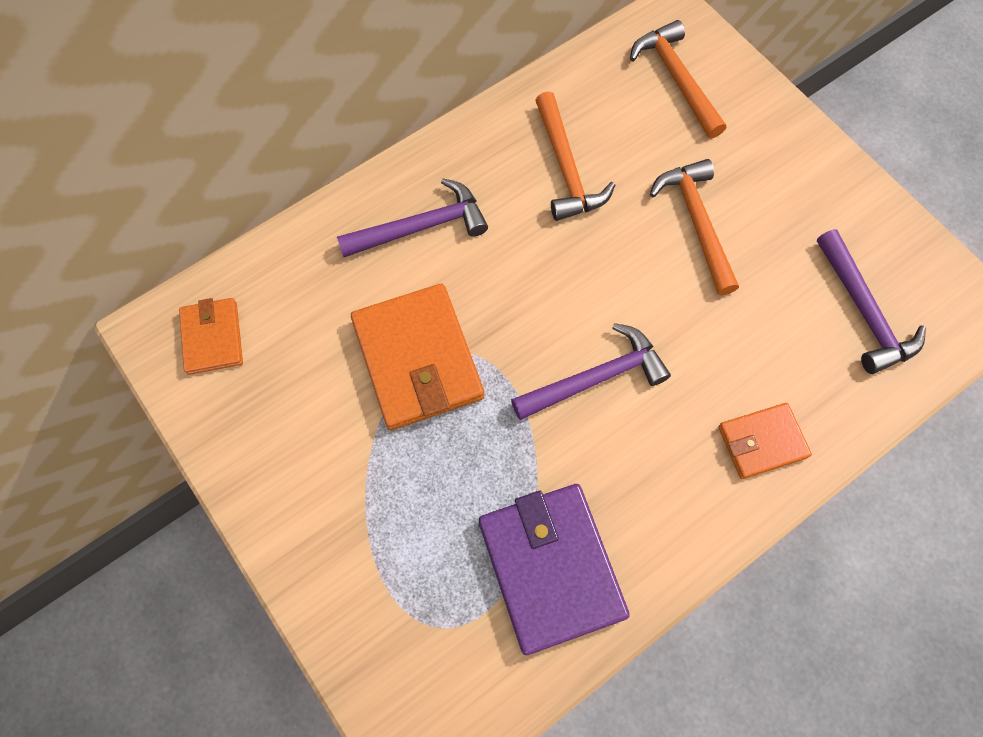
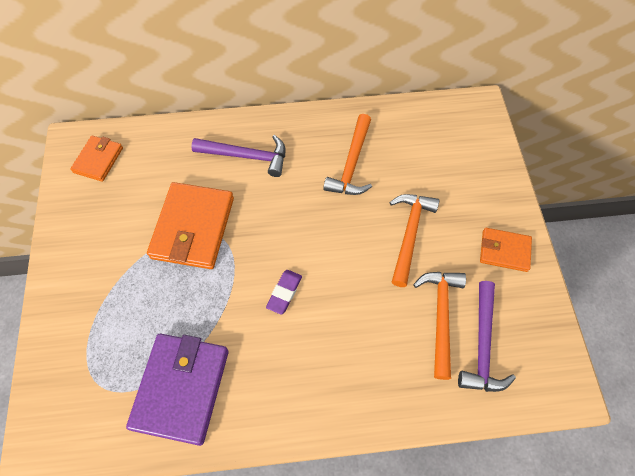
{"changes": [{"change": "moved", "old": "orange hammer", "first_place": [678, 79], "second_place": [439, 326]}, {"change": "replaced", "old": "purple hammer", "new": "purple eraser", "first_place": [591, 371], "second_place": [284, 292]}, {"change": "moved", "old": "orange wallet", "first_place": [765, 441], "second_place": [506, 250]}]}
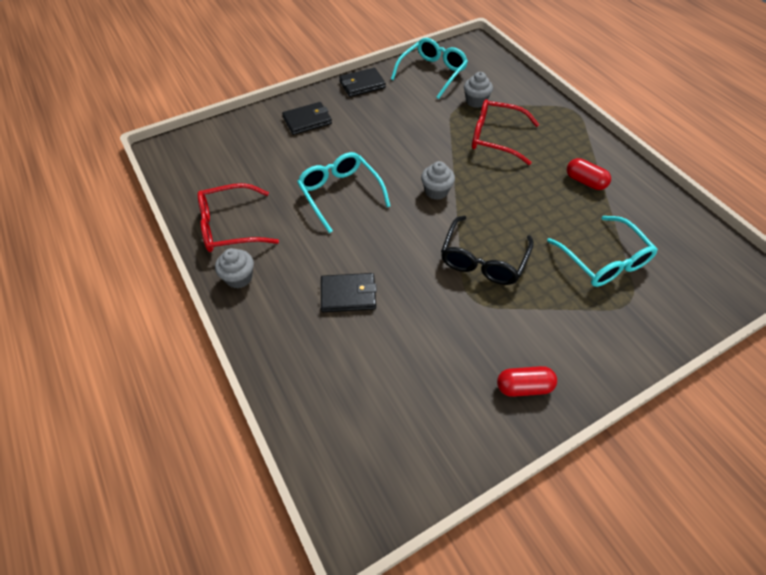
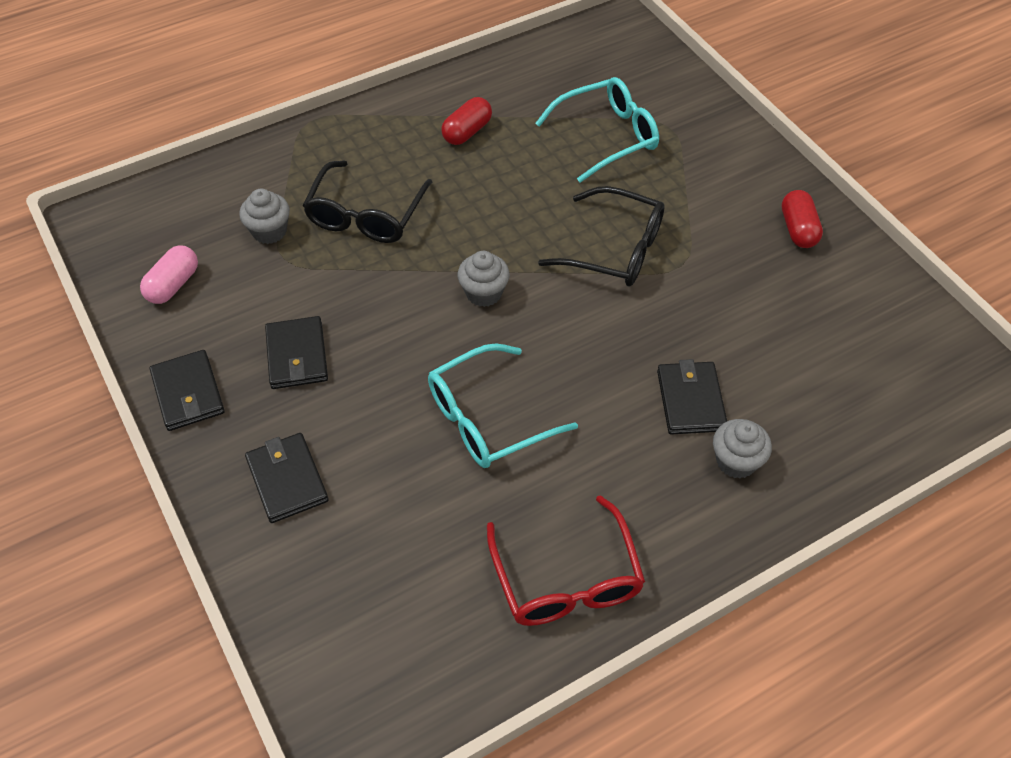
{"changes": [{"change": "replaced", "old": "turquoise glasses", "new": "pink capsule", "first_place": [429, 68], "second_place": [169, 274]}, {"change": "recoloured", "old": "red glasses", "new": "black glasses", "first_place": [505, 132], "second_place": [367, 202]}, {"change": "moved", "old": "grey cupcake", "first_place": [234, 268], "second_place": [742, 449]}, {"change": "added", "new": "black wallet", "second_place": [296, 352]}]}
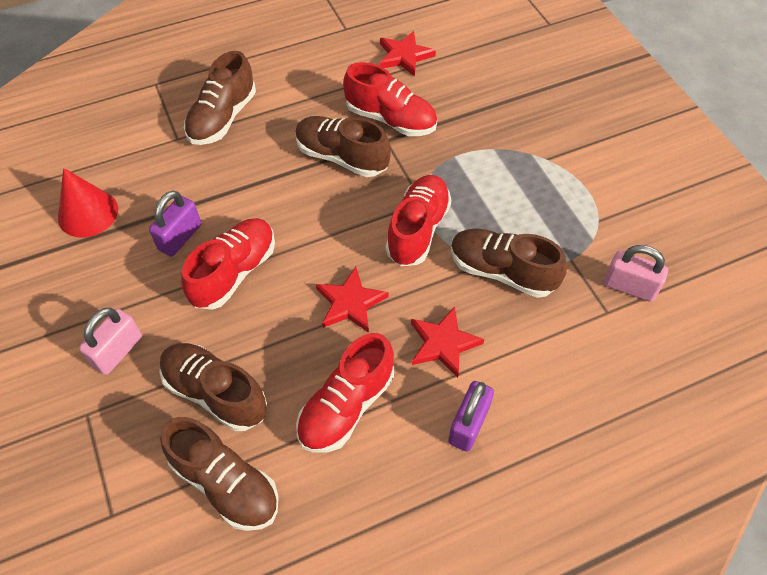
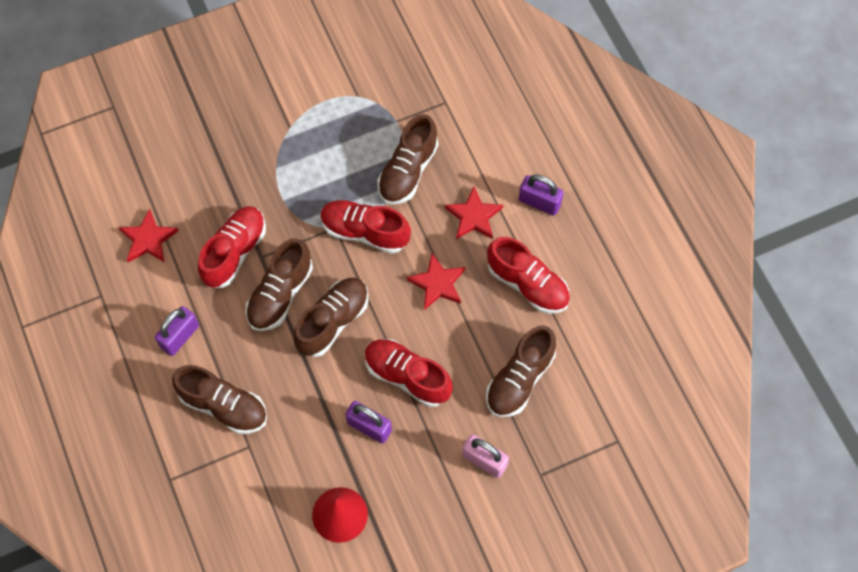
{"changes": [{"change": "removed", "old": "pink padlock", "first_place": [636, 273]}, {"change": "moved", "old": "brown shoe", "first_place": [219, 474], "second_place": [331, 317]}, {"change": "added", "new": "purple padlock", "second_place": [177, 331]}]}
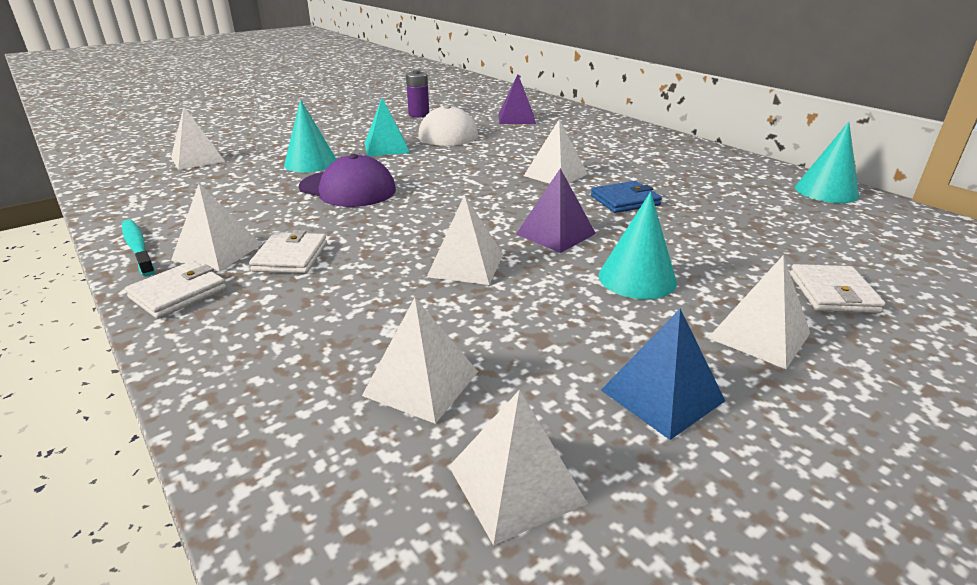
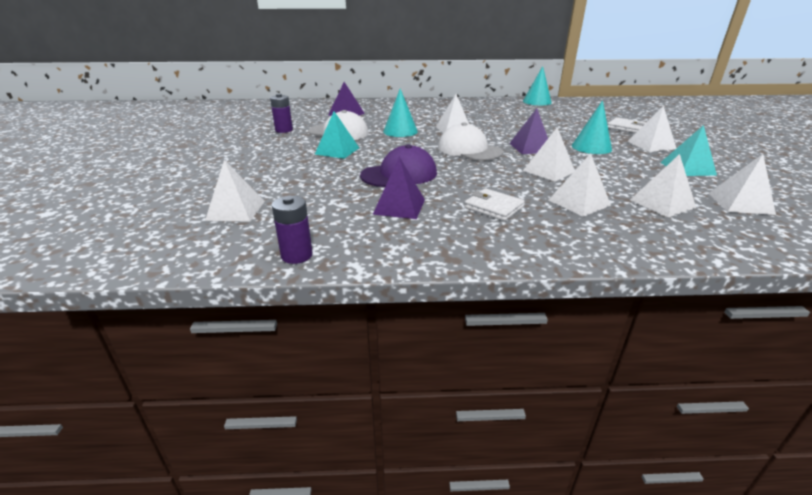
{"changes": [{"change": "moved", "old": "turquoise cone", "first_place": [310, 136], "second_place": [400, 113]}, {"change": "removed", "old": "blue wallet", "first_place": [626, 197]}, {"change": "moved", "old": "white pyramid", "first_place": [216, 228], "second_place": [579, 185]}, {"change": "removed", "old": "turquoise toothbrush", "first_place": [138, 248]}, {"change": "removed", "old": "white wallet", "first_place": [175, 290]}, {"change": "recoloured", "old": "blue pyramid", "new": "turquoise pyramid", "first_place": [663, 374], "second_place": [688, 150]}, {"change": "added", "new": "white cap", "second_place": [470, 141]}, {"change": "added", "new": "purple pyramid", "second_place": [399, 188]}, {"change": "added", "new": "purple battery", "second_place": [292, 230]}]}
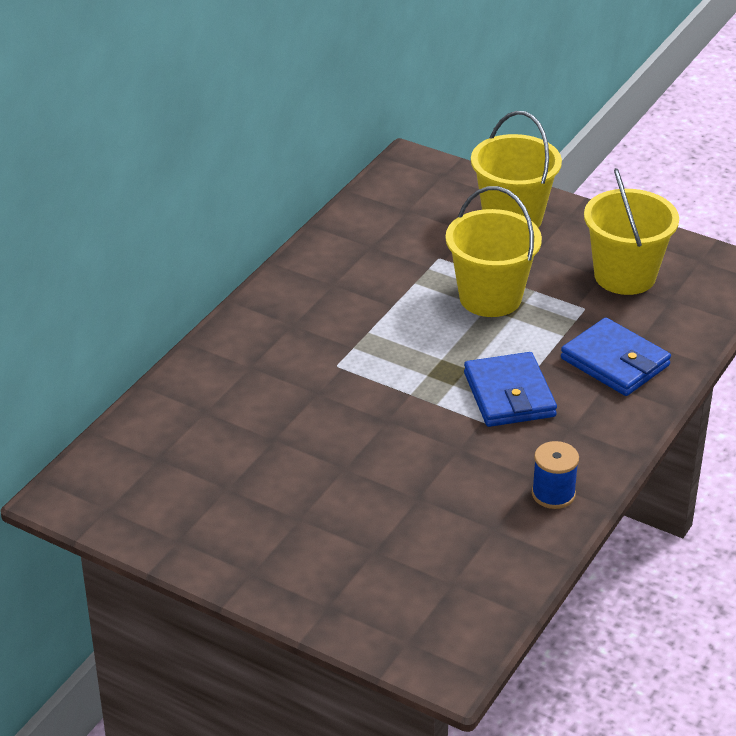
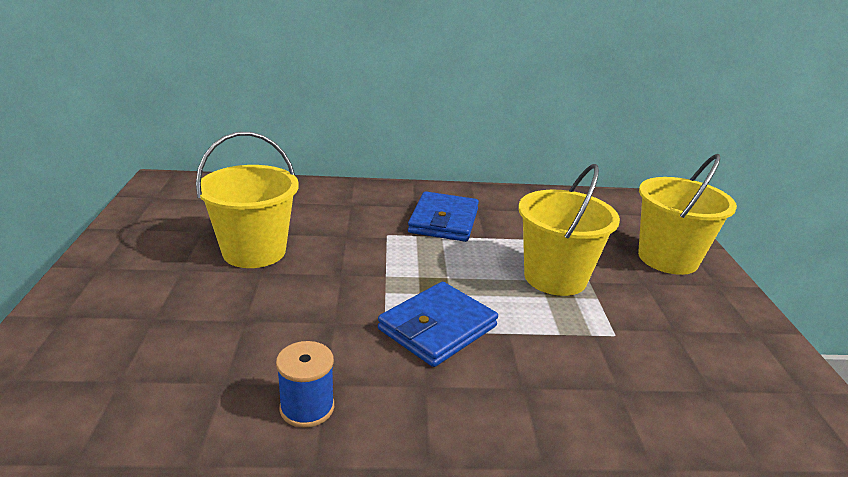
{"changes": [{"change": "moved", "old": "yellow bucket", "first_place": [631, 231], "second_place": [247, 200]}, {"change": "moved", "old": "blue wallet", "first_place": [616, 356], "second_place": [443, 216]}]}
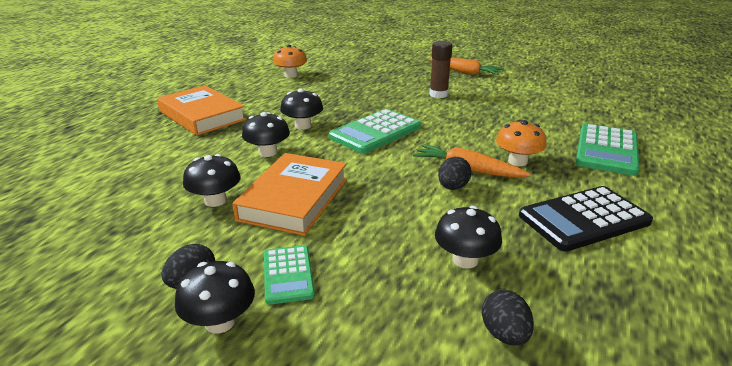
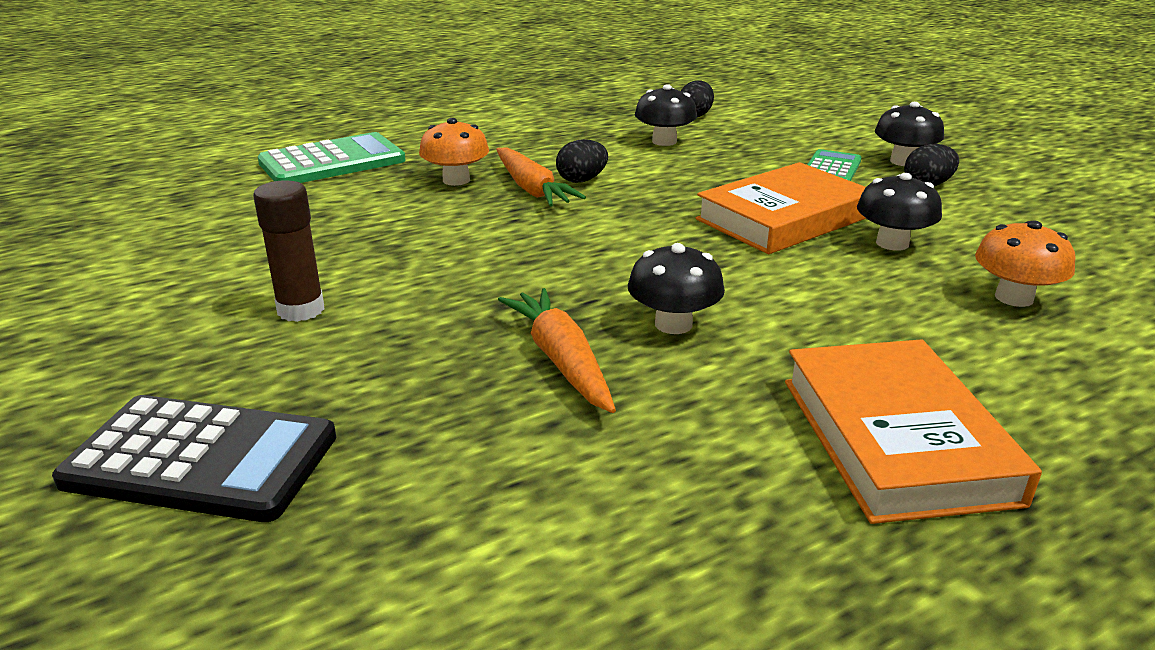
{"changes": [{"change": "moved", "old": "orange mushroom", "first_place": [290, 61], "second_place": [1025, 263]}, {"change": "moved", "old": "orange carrot", "first_place": [466, 66], "second_place": [557, 350]}, {"change": "removed", "old": "green calculator", "first_place": [375, 131]}, {"change": "removed", "old": "black mushroom", "first_place": [266, 134]}, {"change": "moved", "old": "black calculator", "first_place": [586, 219], "second_place": [194, 458]}]}
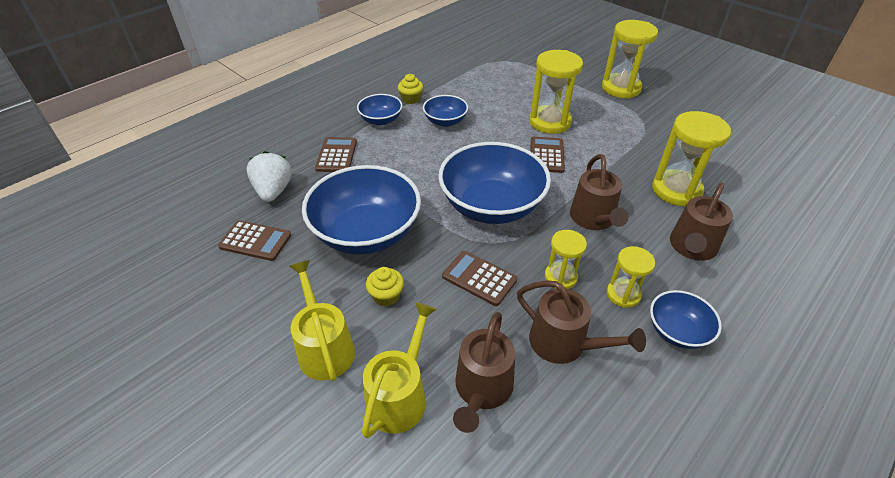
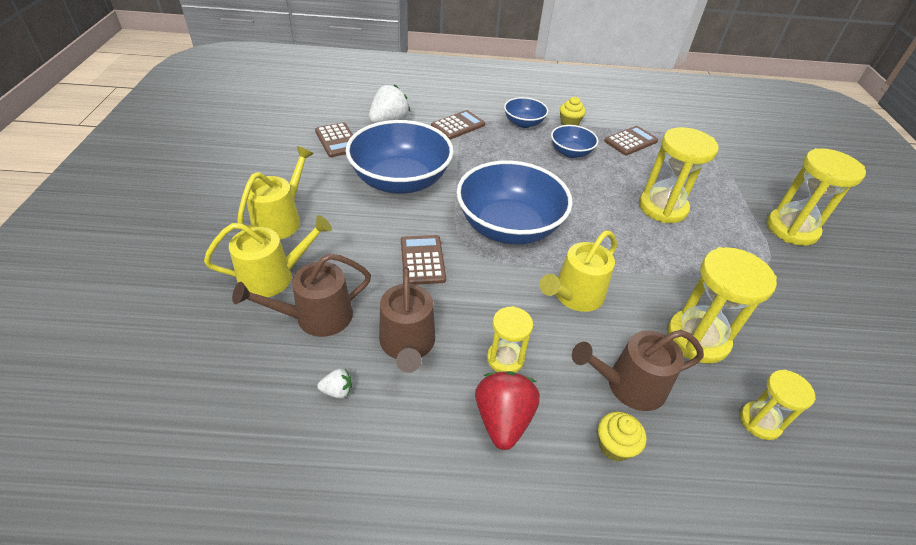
{"changes": [{"change": "moved", "old": "brown calculator", "first_place": [548, 155], "second_place": [631, 140]}, {"change": "recoloured", "old": "brown watering can", "new": "yellow watering can", "first_place": [599, 192], "second_place": [578, 271]}, {"change": "moved", "old": "yellow hourglass", "first_place": [566, 259], "second_place": [778, 405]}, {"change": "moved", "old": "yellow cupcake", "first_place": [385, 286], "second_place": [622, 436]}, {"change": "replaced", "old": "blue bowl", "new": "red strawberry", "first_place": [686, 319], "second_place": [507, 410]}, {"change": "added", "new": "white strawberry", "second_place": [334, 384]}]}
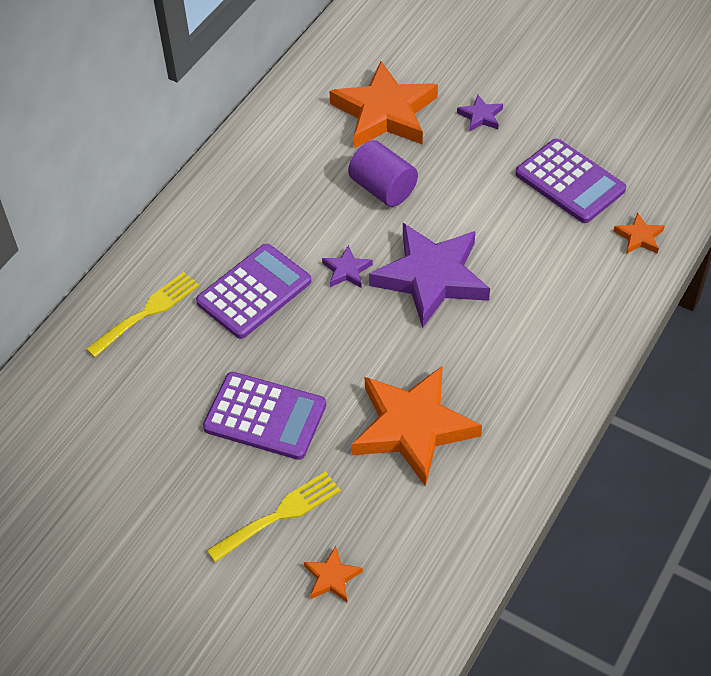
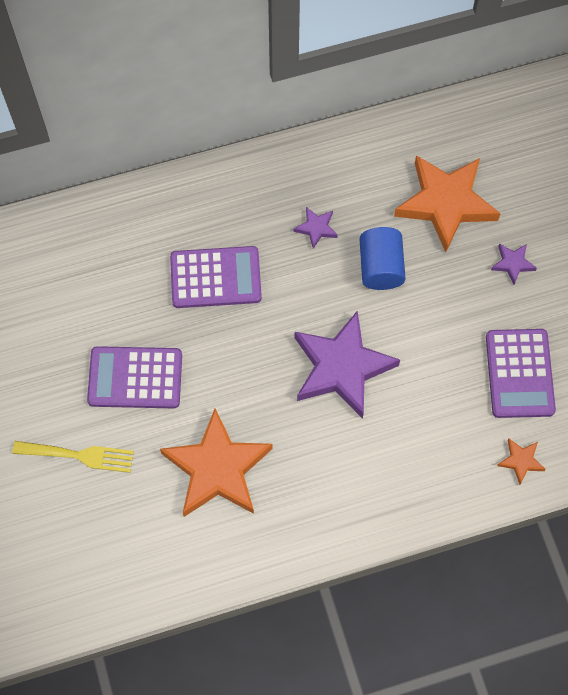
{"changes": [{"change": "recoloured", "old": "purple cylinder", "new": "blue cylinder", "first_place": [383, 173], "second_place": [382, 258]}, {"change": "moved", "old": "purple star", "first_place": [347, 266], "second_place": [316, 228]}, {"change": "removed", "old": "yellow fork", "first_place": [142, 314]}, {"change": "turned", "old": "purple calculator", "first_place": [264, 416], "second_place": [134, 377], "degrees": 120}, {"change": "removed", "old": "orange star", "first_place": [333, 574]}]}
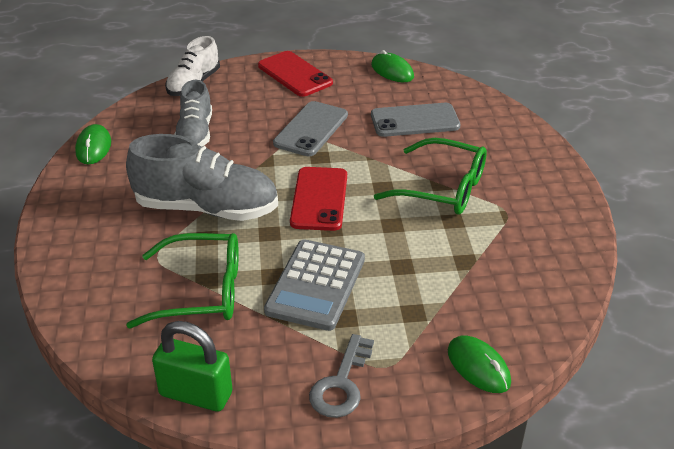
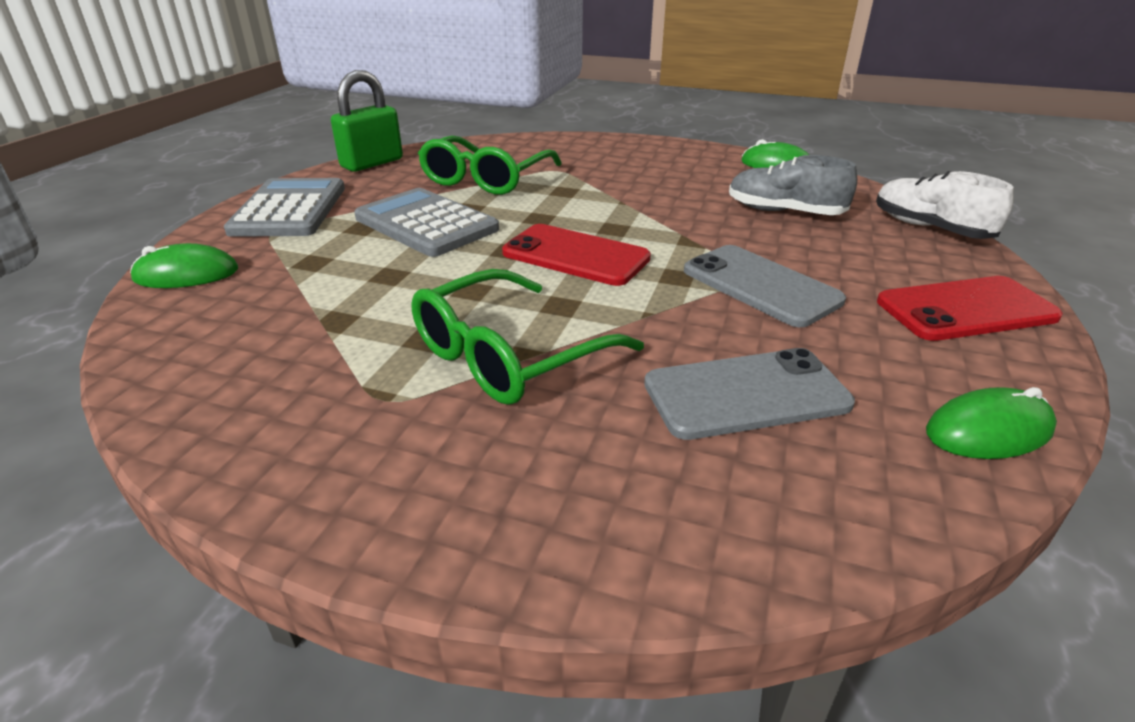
{"changes": [{"change": "turned", "old": "grey phone", "first_place": [415, 120], "second_place": [749, 394], "degrees": 60}, {"change": "removed", "old": "grey shoe", "first_place": [202, 177]}, {"change": "replaced", "old": "grey key", "new": "grey calculator", "first_place": [341, 376], "second_place": [284, 207]}]}
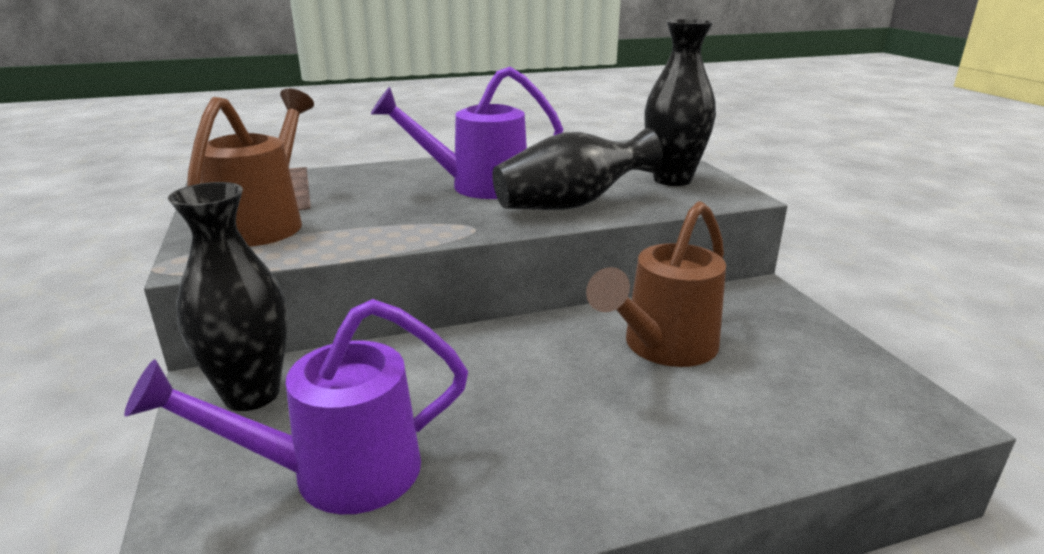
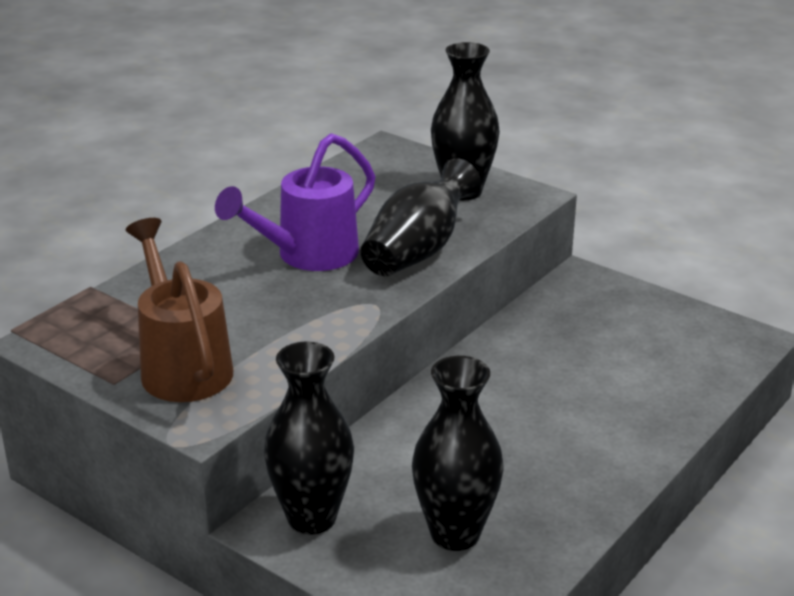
{"changes": [{"change": "removed", "old": "brown watering can", "first_place": [656, 284]}, {"change": "replaced", "old": "purple watering can", "new": "black vase", "first_place": [296, 406], "second_place": [457, 453]}]}
